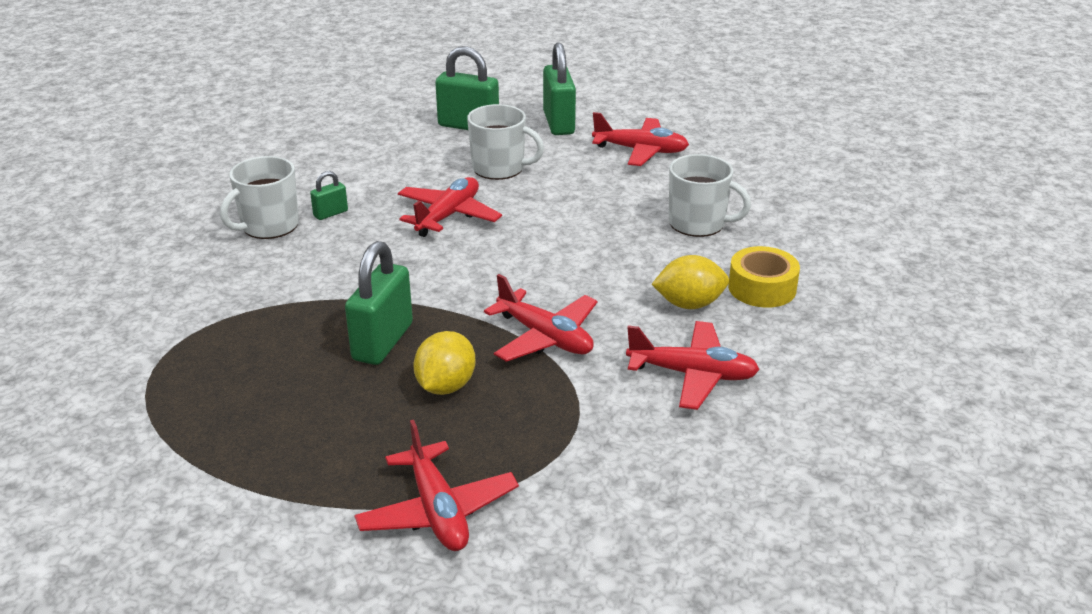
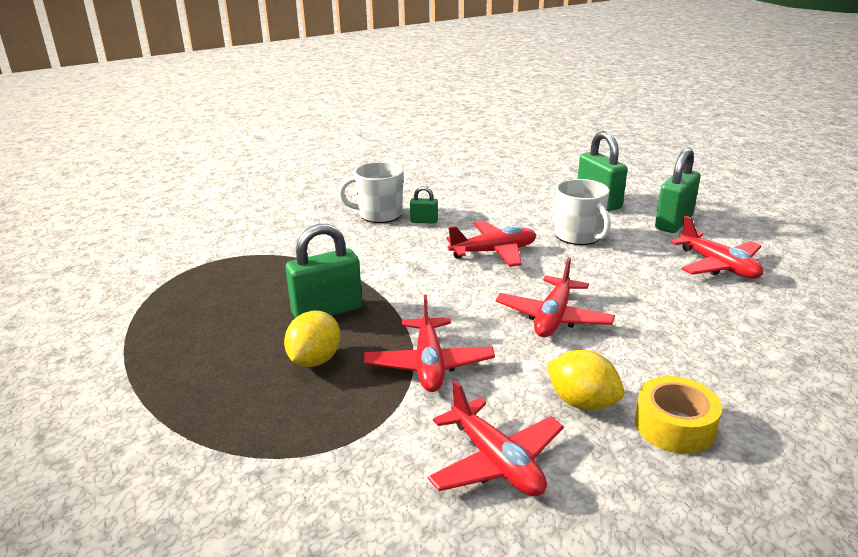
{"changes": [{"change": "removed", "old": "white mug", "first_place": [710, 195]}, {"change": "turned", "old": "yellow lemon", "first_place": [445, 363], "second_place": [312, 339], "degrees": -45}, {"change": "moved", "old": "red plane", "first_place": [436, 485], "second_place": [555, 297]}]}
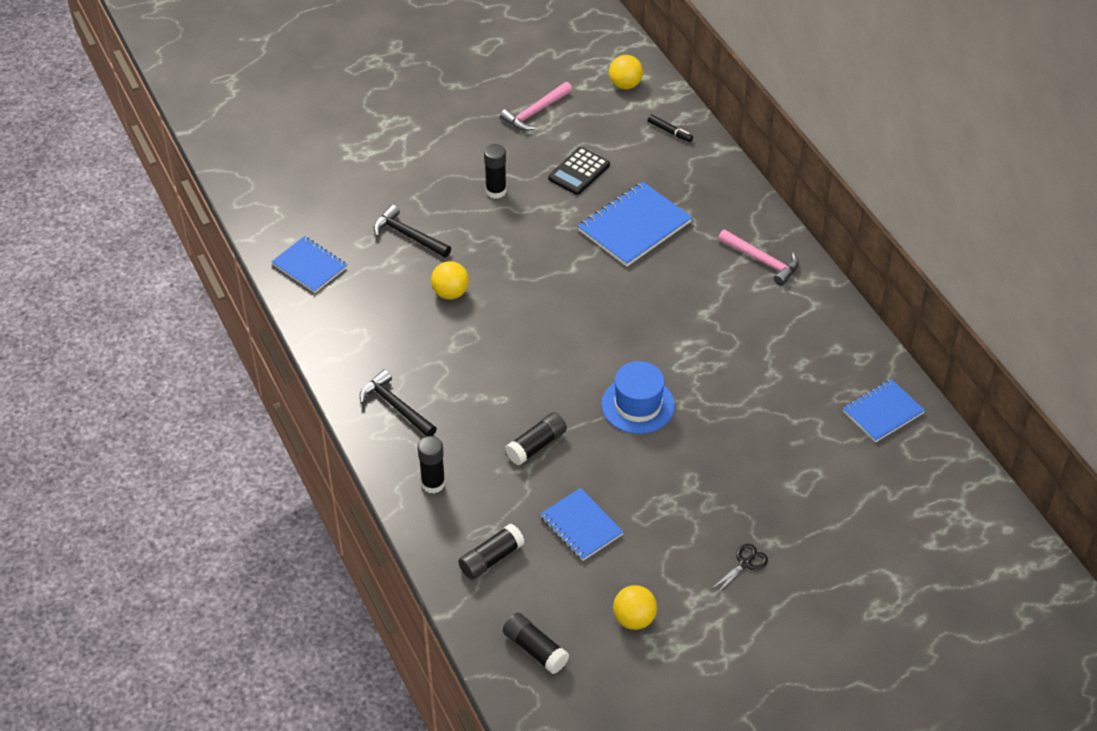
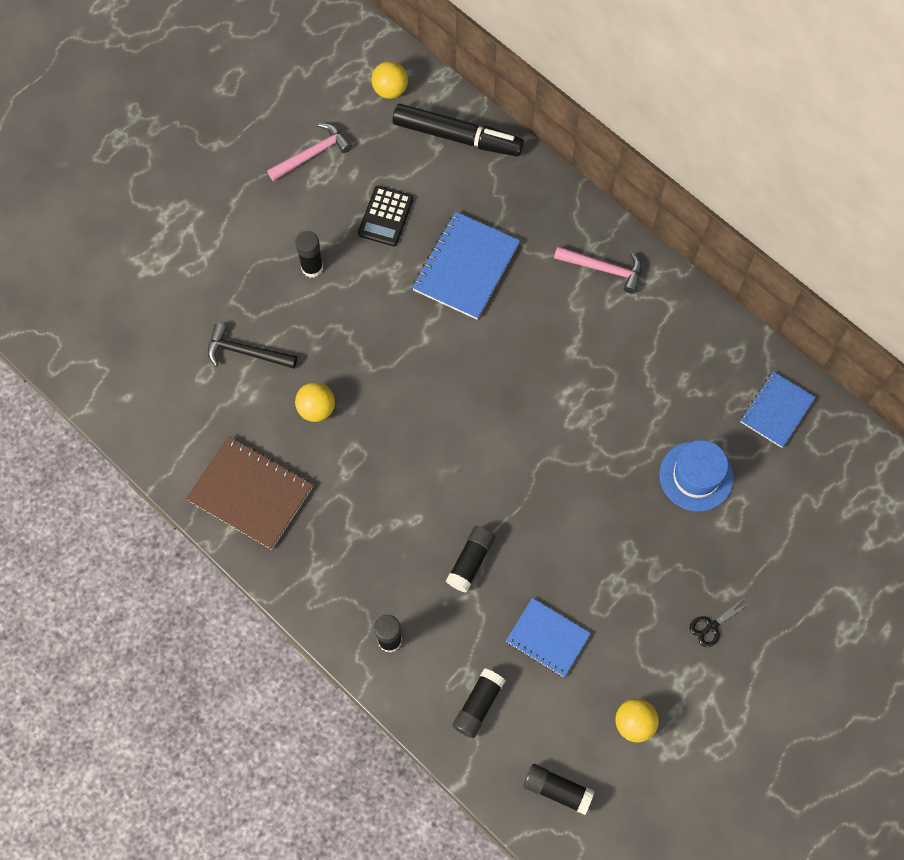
{"changes": [{"change": "turned", "old": "pink hammer", "first_place": [536, 106], "second_place": [309, 152], "degrees": -150}, {"change": "resized", "old": "black marker", "first_place": [670, 128], "second_place": [458, 130], "factor": 2.44}, {"change": "removed", "old": "blue notebook", "first_place": [309, 264]}, {"change": "moved", "old": "blue hat", "first_place": [638, 397], "second_place": [697, 476]}, {"change": "removed", "old": "black hammer", "first_place": [398, 403]}, {"change": "turned", "old": "black scissors", "first_place": [739, 569], "second_place": [719, 623], "degrees": -150}, {"change": "added", "new": "brown notebook", "second_place": [249, 493]}]}
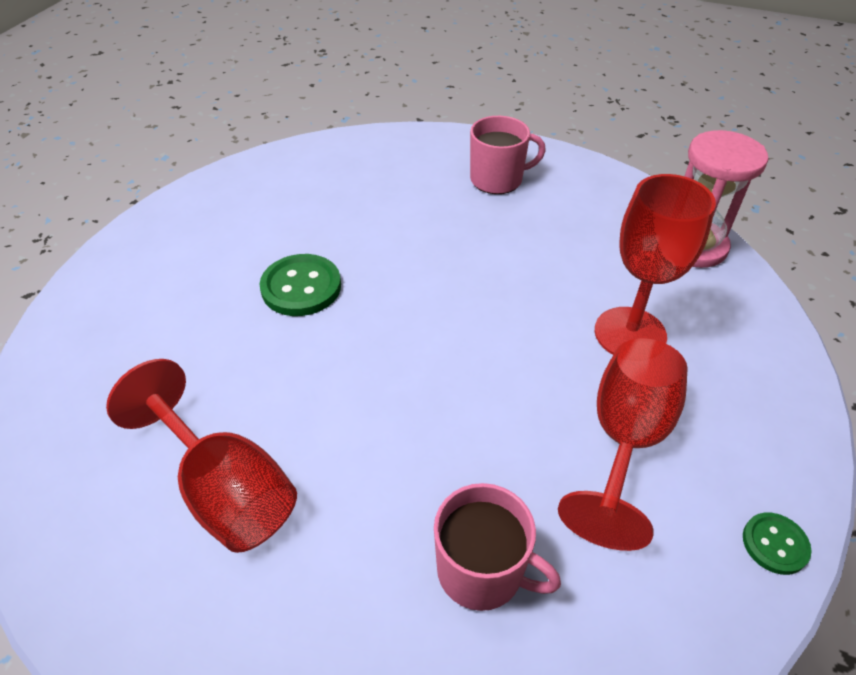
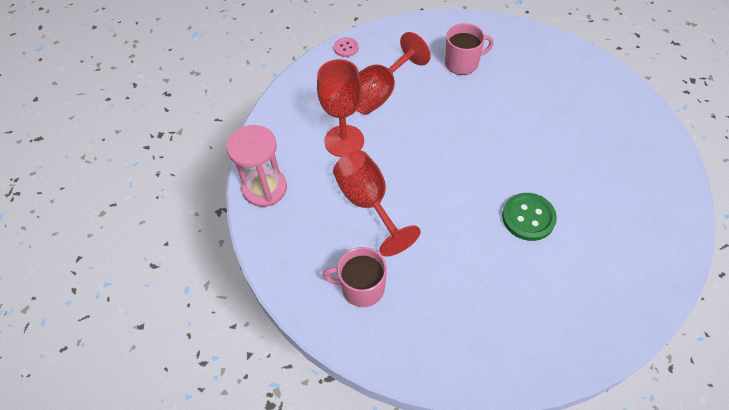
{"changes": [{"change": "moved", "old": "red goblet", "first_place": [201, 456], "second_place": [377, 203]}, {"change": "turned", "old": "pink mug", "first_place": [497, 547], "second_place": [469, 49], "degrees": 120}, {"change": "recoloured", "old": "green button", "new": "pink button", "first_place": [777, 543], "second_place": [346, 47]}]}
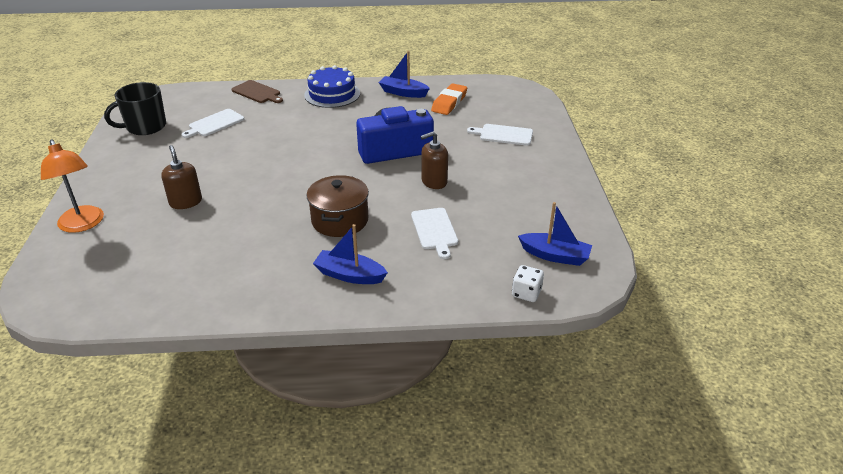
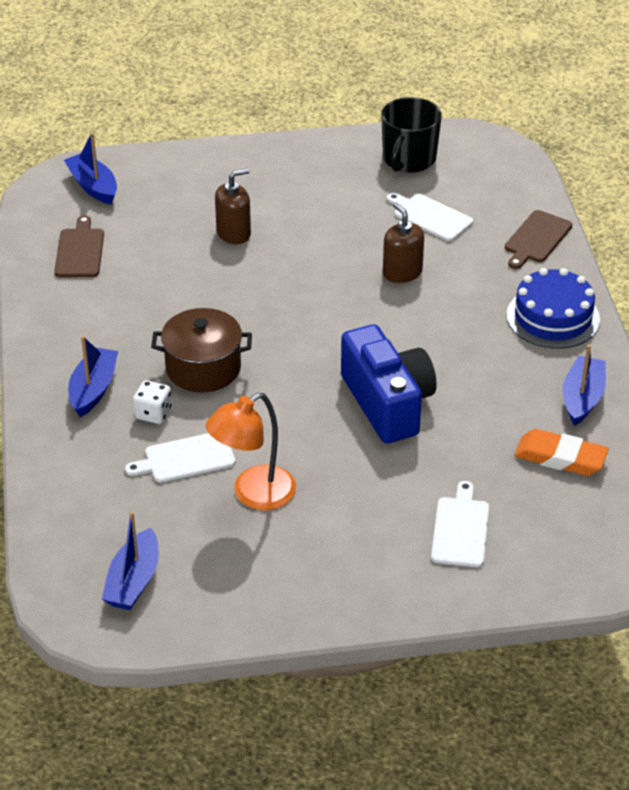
{"changes": [{"change": "turned", "old": "black mug", "first_place": [135, 108], "second_place": [411, 135], "degrees": -120}, {"change": "moved", "old": "brown soap dispenser", "first_place": [434, 160], "second_place": [403, 242]}, {"change": "moved", "old": "orange lamp", "first_place": [72, 186], "second_place": [251, 451]}, {"change": "moved", "old": "white dice", "first_place": [528, 283], "second_place": [152, 402]}, {"change": "added", "new": "blue boat", "second_place": [90, 168]}, {"change": "added", "new": "brown cutting board", "second_place": [79, 246]}]}
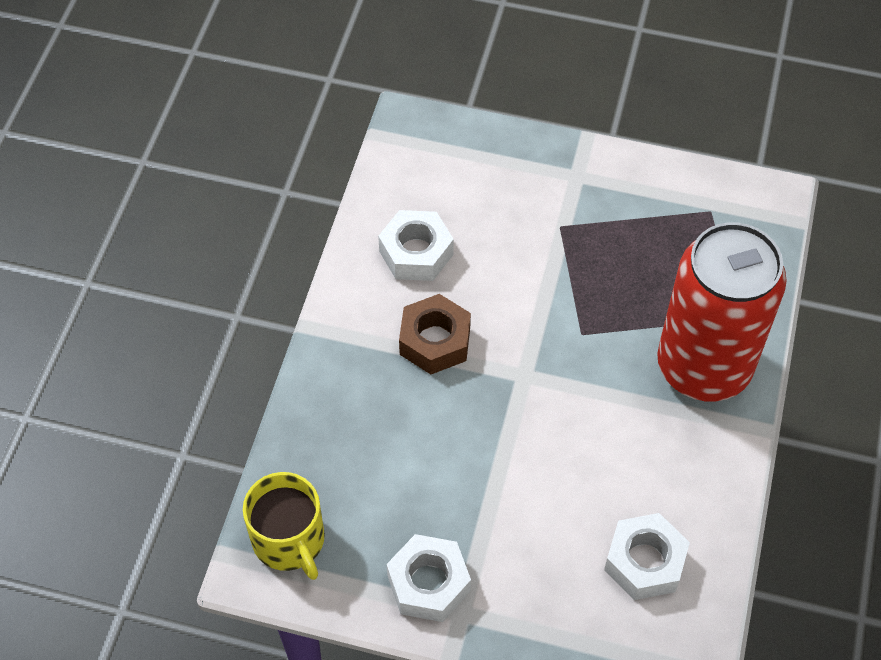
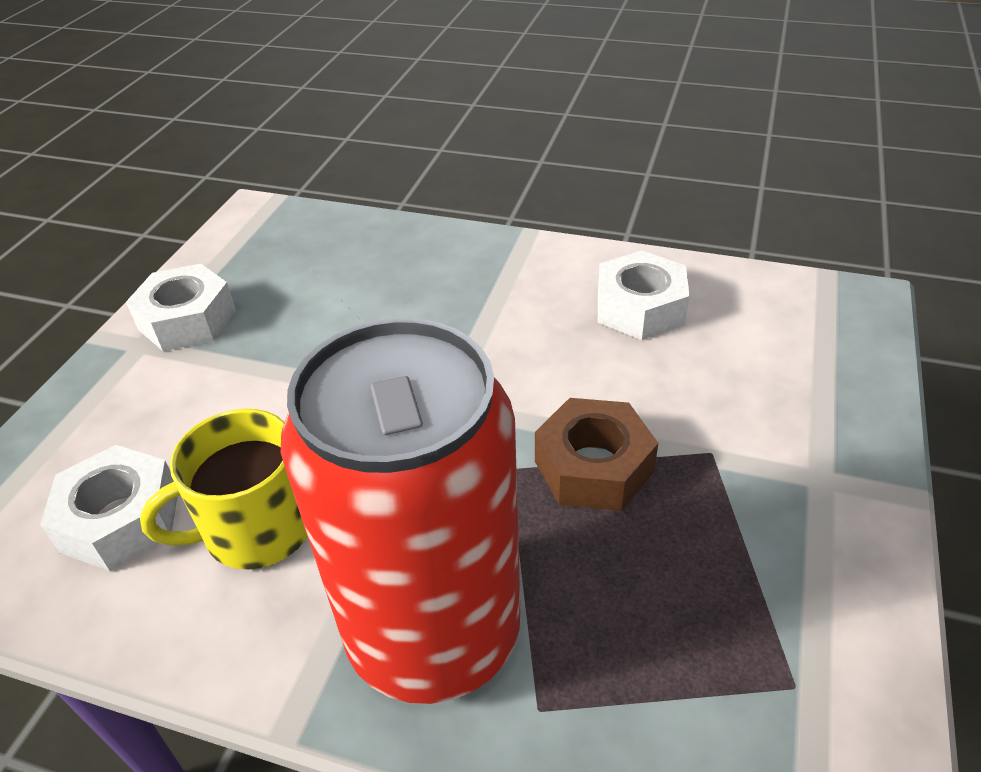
{"changes": [{"change": "moved", "old": "brown nut", "first_place": [435, 334], "second_place": [596, 454]}, {"change": "moved", "old": "yellow mug", "first_place": [284, 526], "second_place": [224, 489]}]}
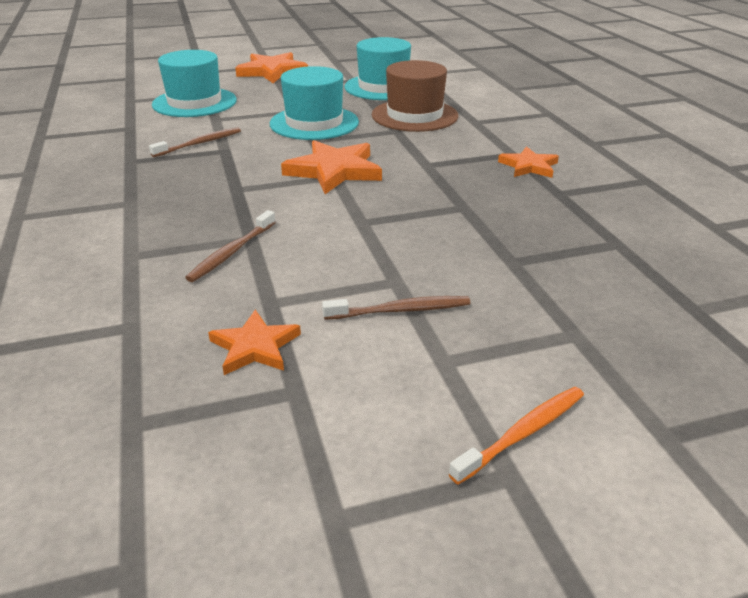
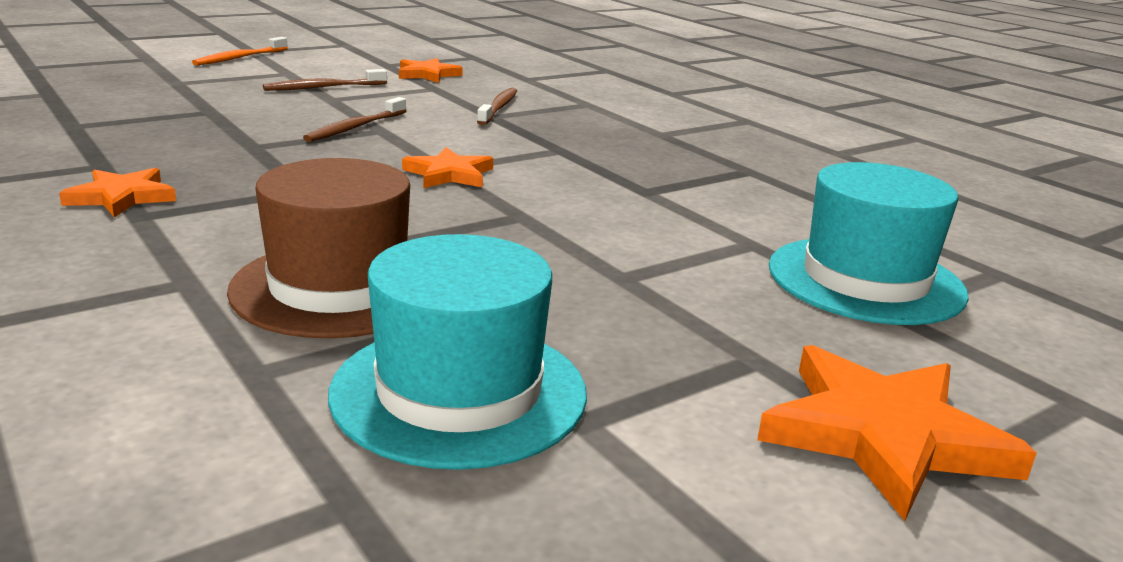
{"changes": [{"change": "removed", "old": "turquoise hat", "first_place": [314, 103]}, {"change": "moved", "old": "brown toothbrush", "first_place": [195, 142], "second_place": [354, 119]}, {"change": "resized", "old": "orange star", "first_place": [331, 167], "second_place": [447, 167], "factor": 0.61}]}
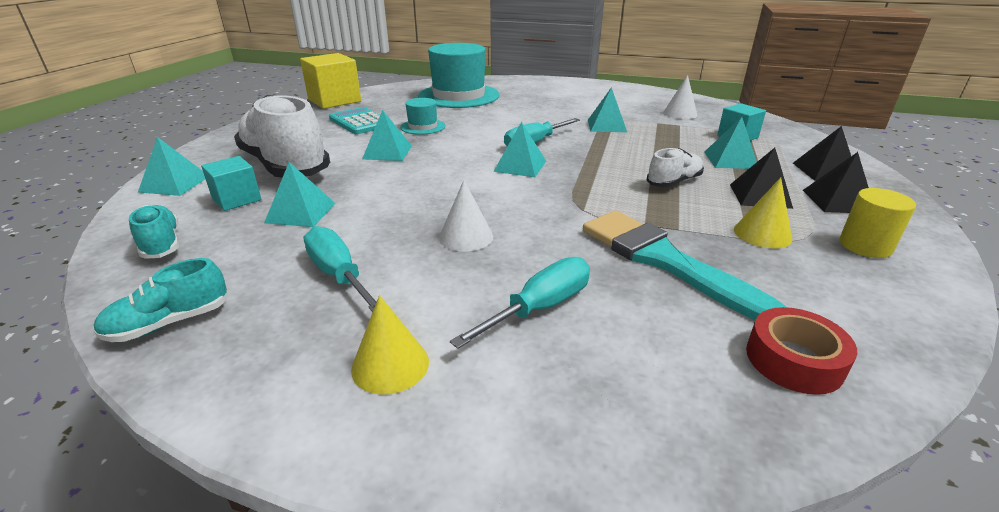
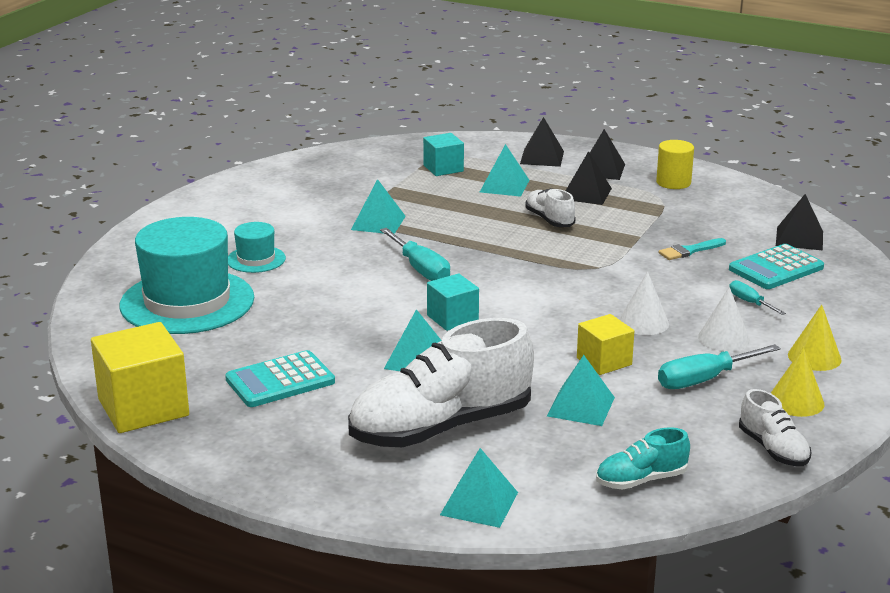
{"changes": [{"change": "moved", "old": "white cone", "first_place": [680, 97], "second_place": [724, 319]}, {"change": "moved", "old": "turquoise hat", "first_place": [422, 116], "second_place": [257, 247]}, {"change": "removed", "old": "turquoise pyramid", "first_place": [519, 149]}, {"change": "moved", "old": "turquoise cube", "first_place": [231, 183], "second_place": [453, 302]}, {"change": "moved", "old": "yellow cone", "first_place": [763, 212], "second_place": [798, 382]}, {"change": "resized", "old": "turquoise brush", "first_place": [684, 266], "second_place": [692, 249], "factor": 0.45}, {"change": "resized", "old": "turquoise screwdriver", "first_place": [520, 303], "second_place": [757, 297], "factor": 0.57}, {"change": "recoloured", "old": "turquoise shoe", "new": "white shoe", "first_place": [160, 300], "second_place": [775, 427]}, {"change": "replaced", "old": "red tape", "new": "black pyramid", "first_place": [801, 351], "second_place": [799, 222]}, {"change": "added", "new": "turquoise calculator", "second_place": [776, 266]}, {"change": "added", "new": "yellow cube", "second_place": [605, 344]}]}
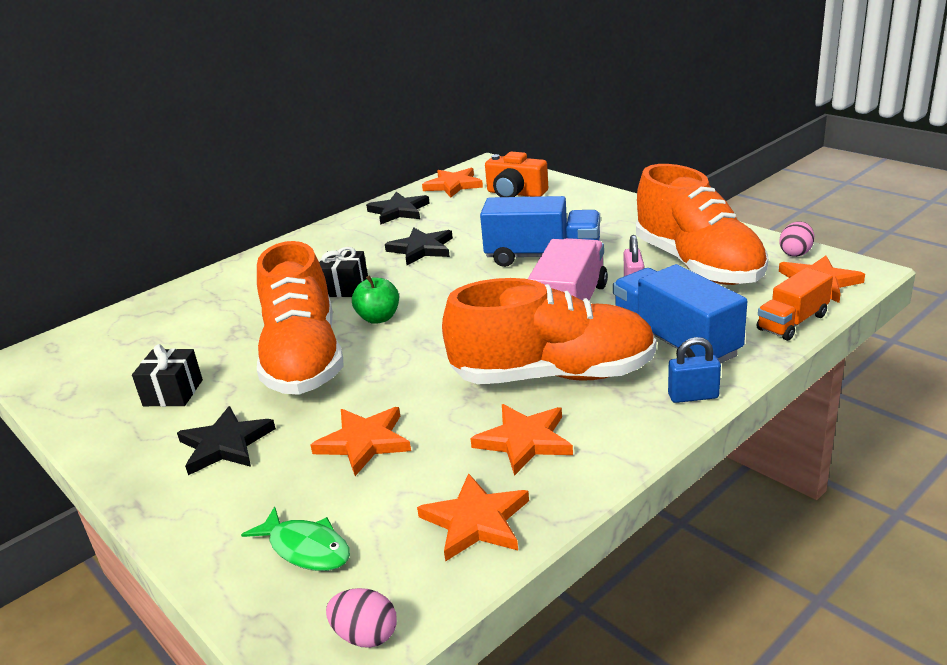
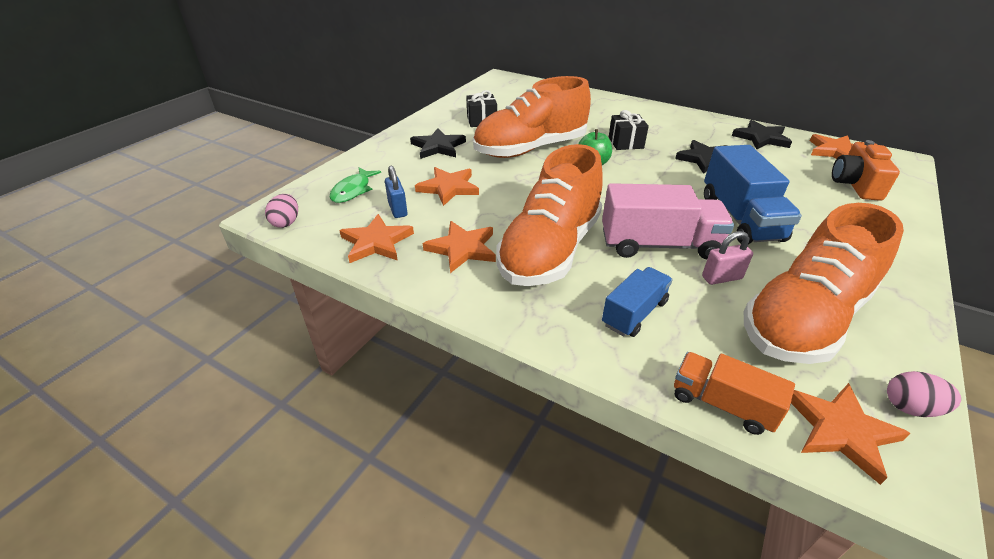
{"changes": [{"change": "resized", "old": "blue truck", "first_place": [680, 314], "second_place": [637, 302], "factor": 0.61}, {"change": "turned", "old": "orange shoe", "first_place": [549, 331], "second_place": [549, 215], "degrees": 45}, {"change": "moved", "old": "blue padlock", "first_place": [694, 370], "second_place": [396, 191]}]}
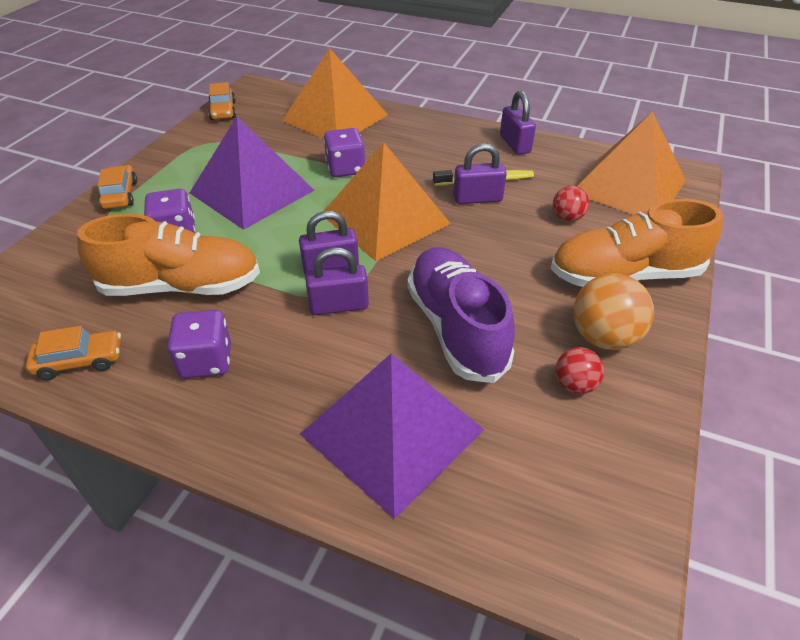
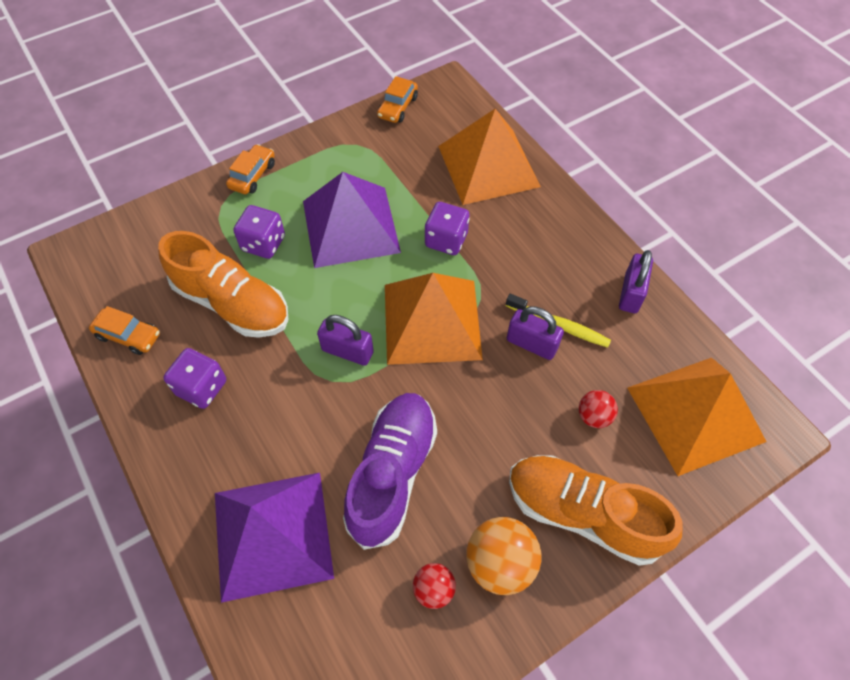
{"changes": [{"change": "removed", "old": "purple padlock", "first_place": [337, 281]}]}
